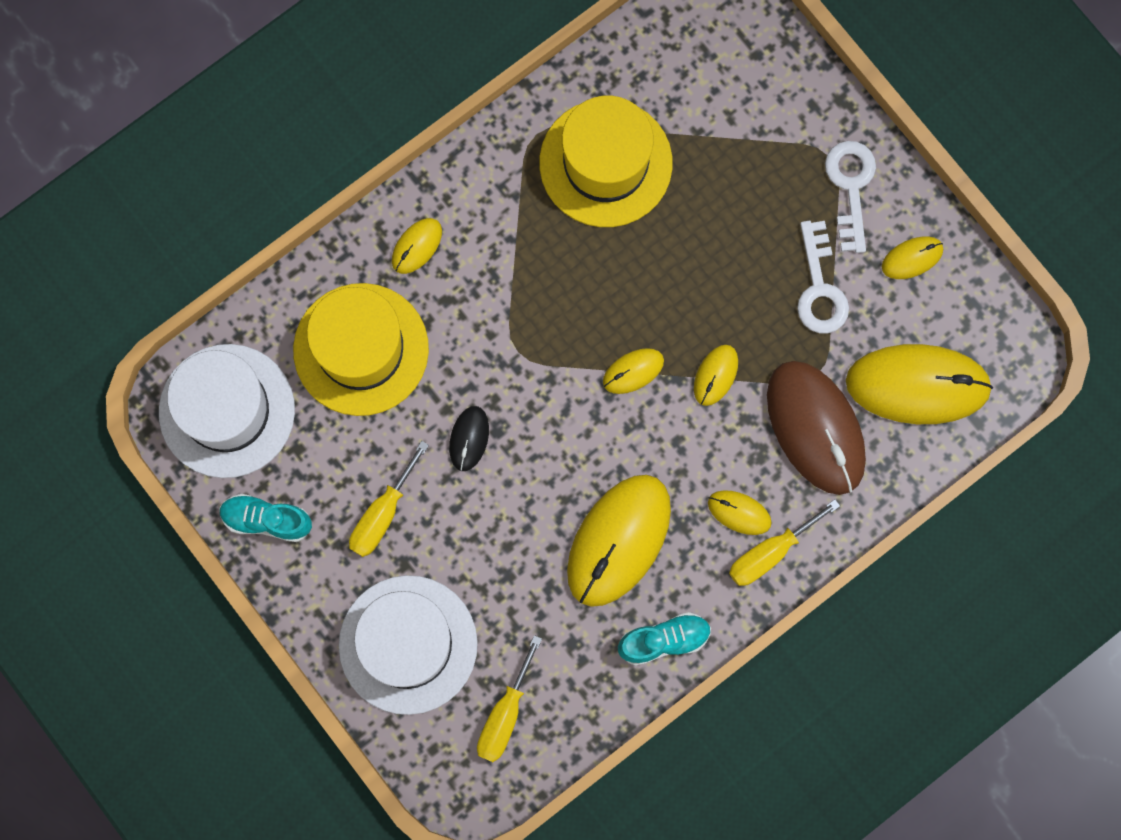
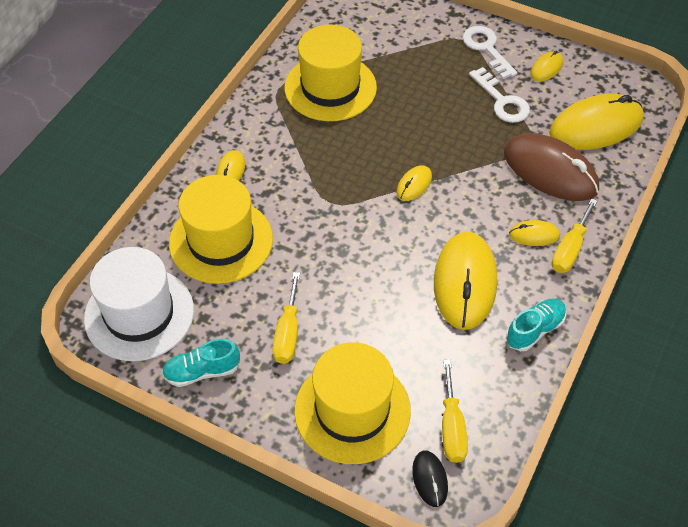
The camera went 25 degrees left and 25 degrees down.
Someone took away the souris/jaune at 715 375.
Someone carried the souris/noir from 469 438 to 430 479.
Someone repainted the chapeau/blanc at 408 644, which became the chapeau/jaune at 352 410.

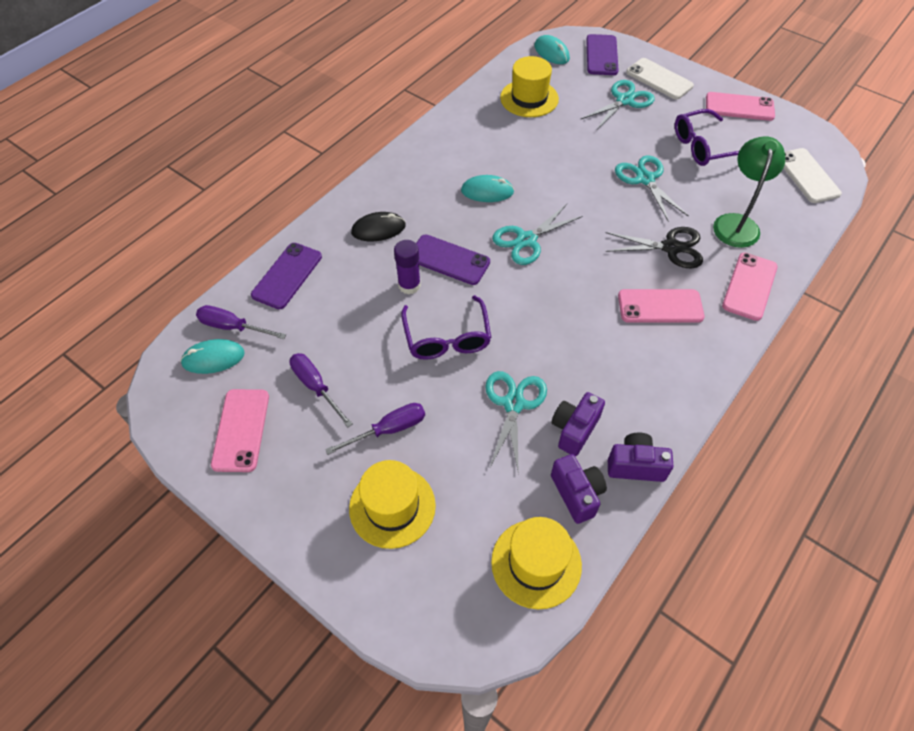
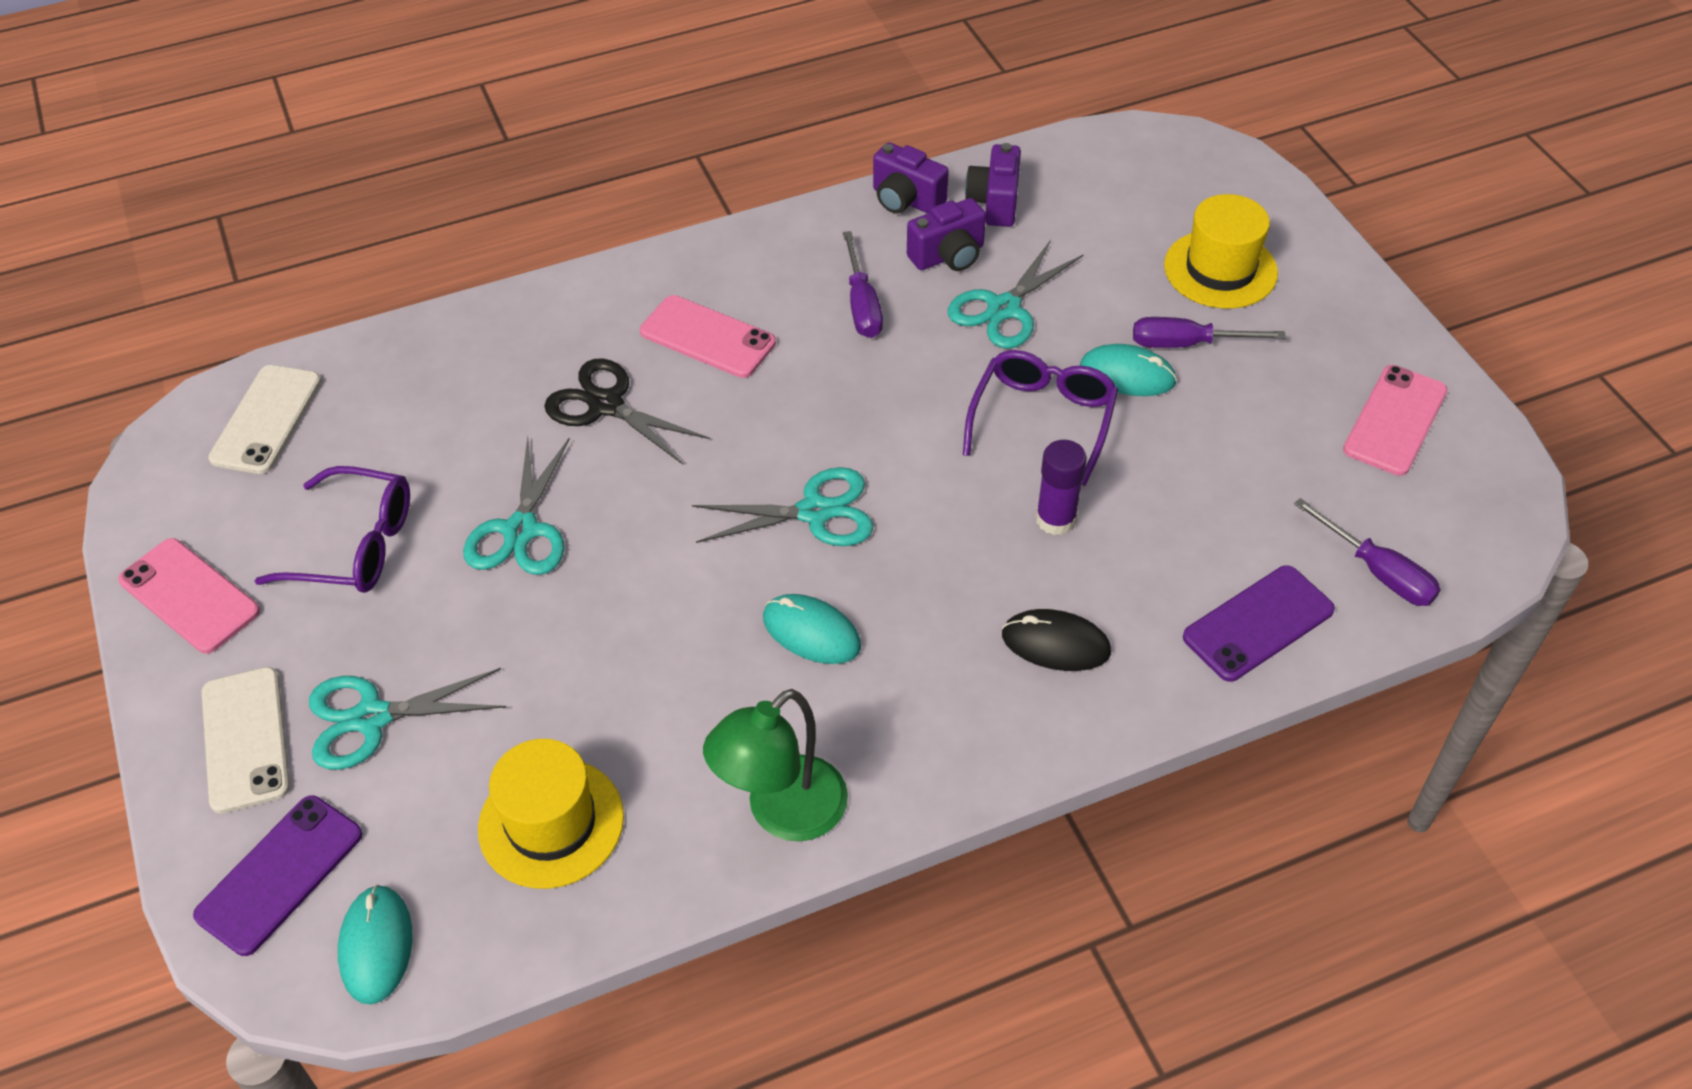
The camera went 150 degrees left and 5 degrees down.
Someone took away the téléphone/violet at 449 260.
Someone took away the chapeau/jaune at 536 563.
Someone took away the téléphone/rose at 749 286.
Someone carried the souris/turquoise from 213 358 to 1127 374.
Someone carried the tournevis/violet from 316 387 to 862 304.
Someone carried the lampe/vert from 736 223 to 782 813.

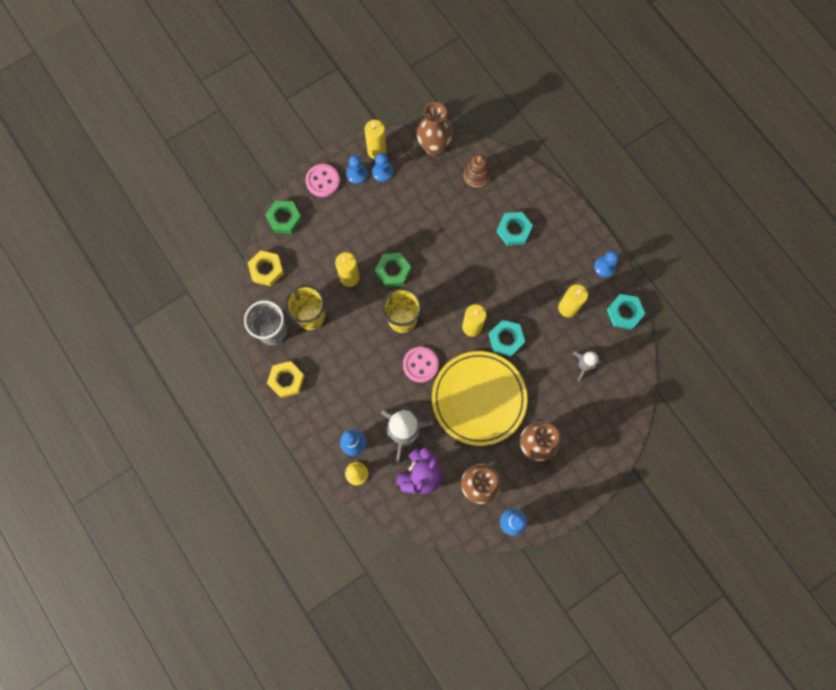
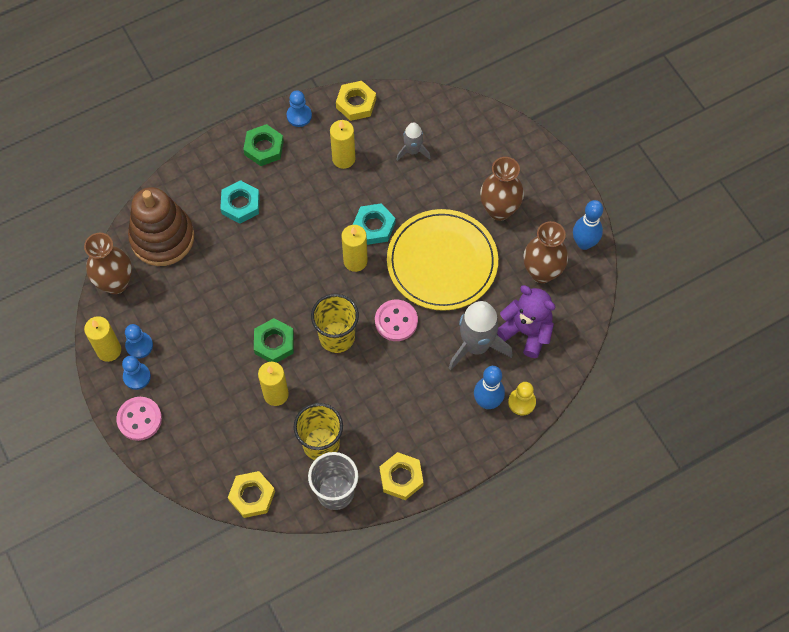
The camera went 85 degrees left and 10 degrees down.
Someone carried the écrou/vert from 284 219 to 264 148.
Someone repainted the écrou/turquoise at 624 313, which became the écrou/jaune at 356 103.
Someone scaled the jouet à empiler/marron at 476 175 by 1.93.

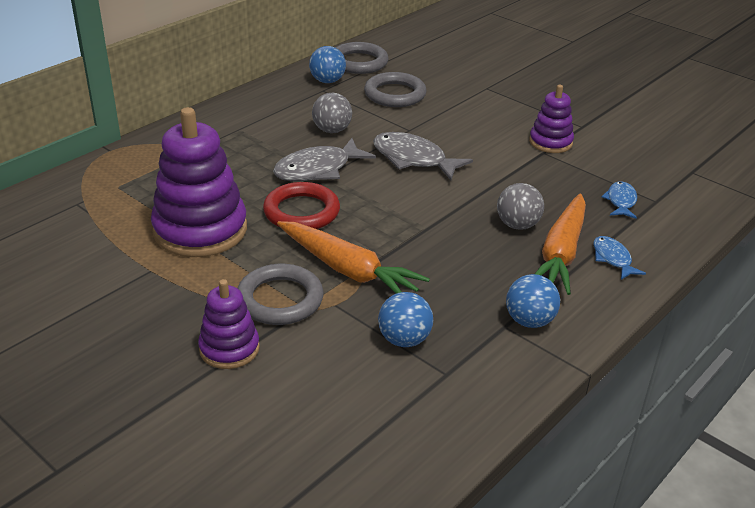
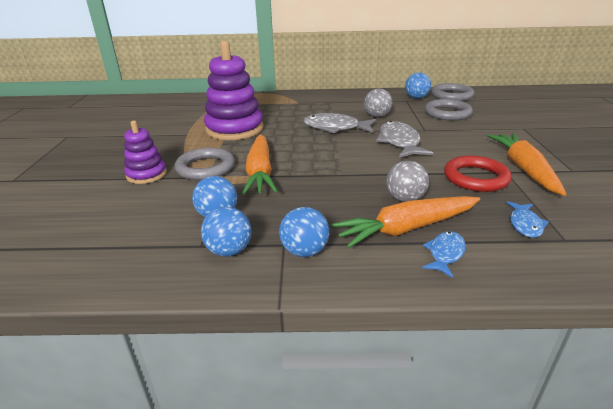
The camera went 50 degrees right and 5 degrees down.
Someone put down the balle/bleu at 229 251.
Someone carried the anneau/rouge from 301 212 to 476 178.
Someone swapped the jouet à empiler/violet at 550 142 for the carotte/orange at 523 169.
Someone rotated the poisson/bleu at 621 201 by 135 degrees clockwise.

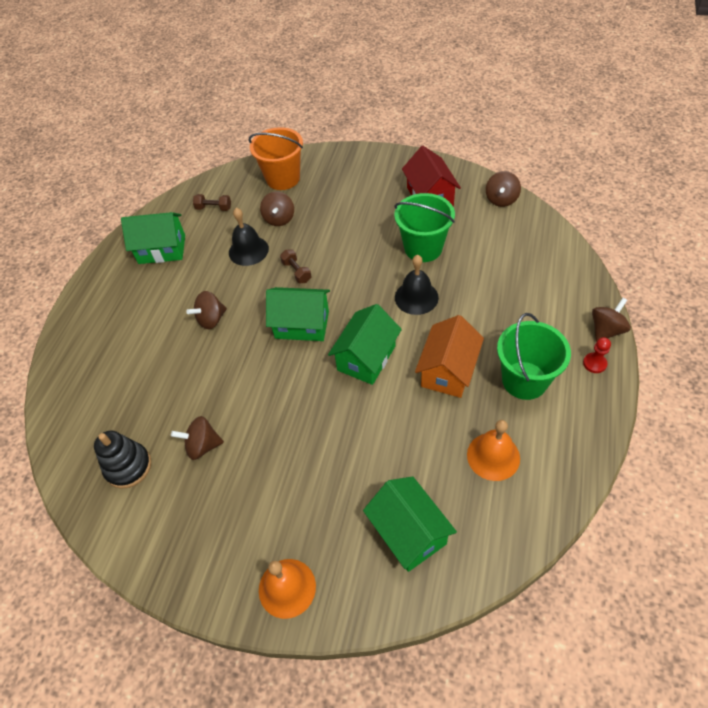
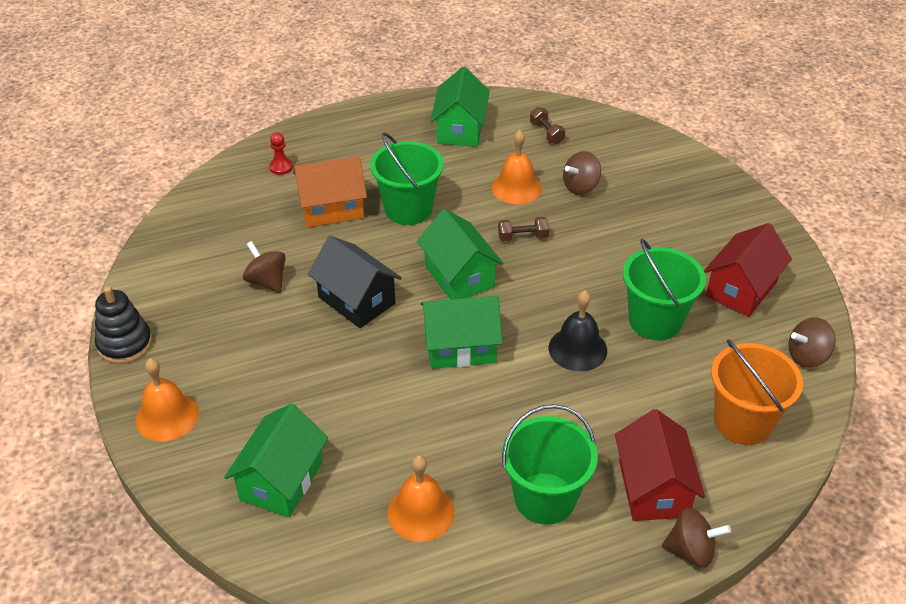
The camera went 50 degrees right and 10 degrees down.
Someone put down the maison/noir at 356 300.
Someone put down the maison/rouge at 653 488.
Someone carried the jouet à empiler/noir from 128 466 to 125 344.
Someone carried the seau/orange from 283 178 to 743 422.
Someone carried the maison/orange from 448 371 to 332 209.
Someone carried the pion/rouge from 594 363 to 281 167.
Someone swapped the toupie/marron at 211 319 for the seau/vert at 408 209.
Someone repainted the cloche/noir at 248 250, which became the cloche/orange at 516 187.
Someone rotated the maison/vert at 162 249 by 45 degrees clockwise.
Someone rotated the haltère/marron at 297 272 by 60 degrees clockwise.

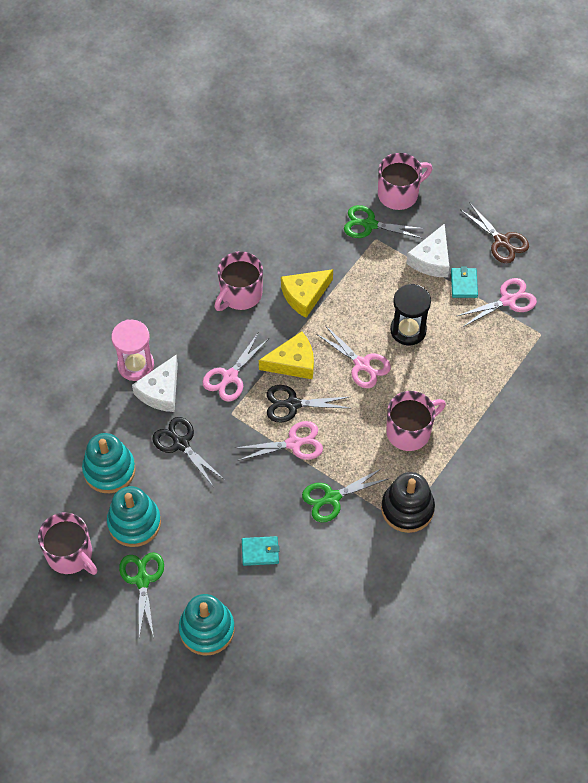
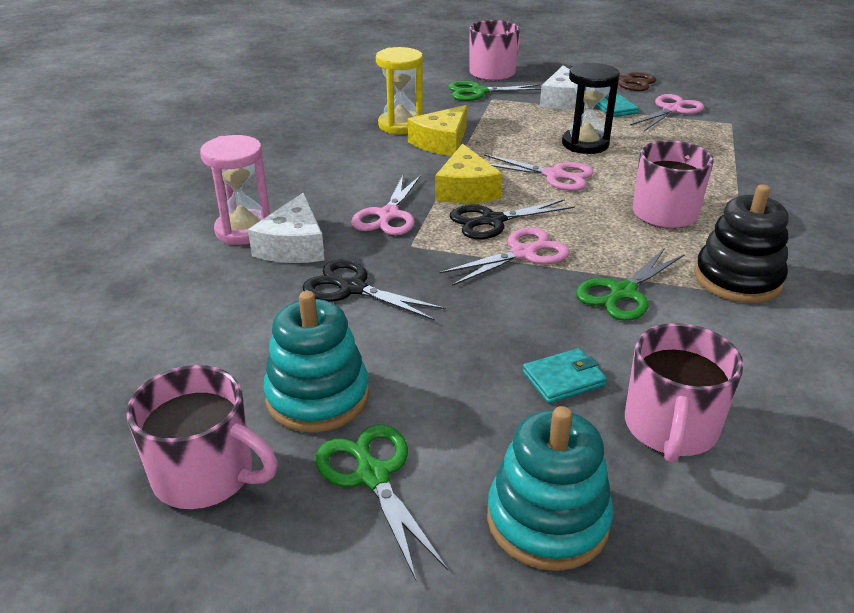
The camera went 20 degrees left and 25 degrees down.
Someone took away the jouet à empiler/turquoise at 109 470.
Someone put down the sablier/jaune at 400 125.
Someone carried the tasse/rose from 240 294 to 670 428.
Someone rotated the fromage/jaune at 293 362 by 120 degrees clockwise.

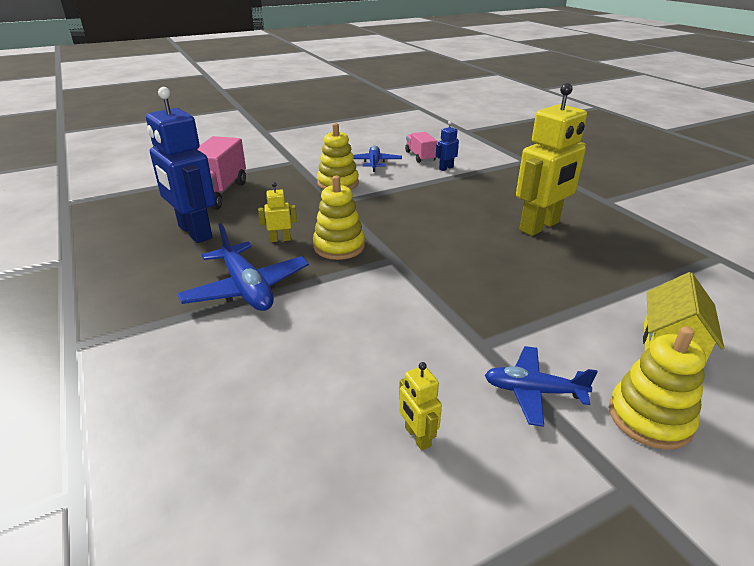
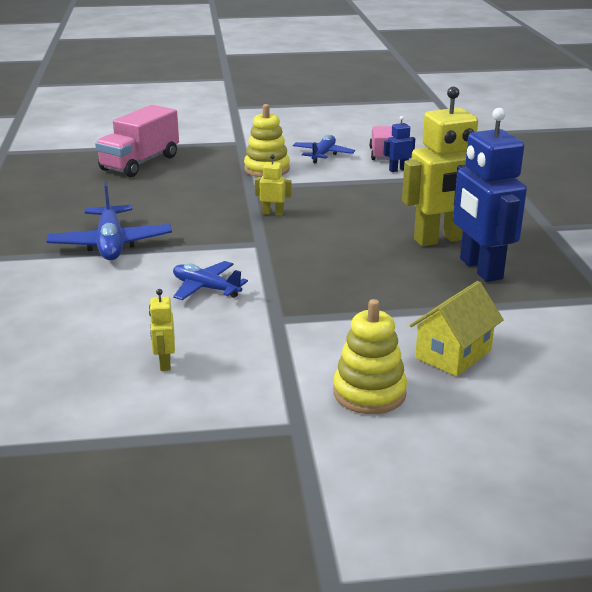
The camera went 20 degrees right and 5 degrees down.
Someone took away the jouet à empiler/jaune at 339 246.
Someone carried the robot/bleu from 194 232 to 480 269.
Someone carried the robot/jaune from 280 239 to 273 213.
Someone carried the avion/bleu from 533 391 to 206 288.

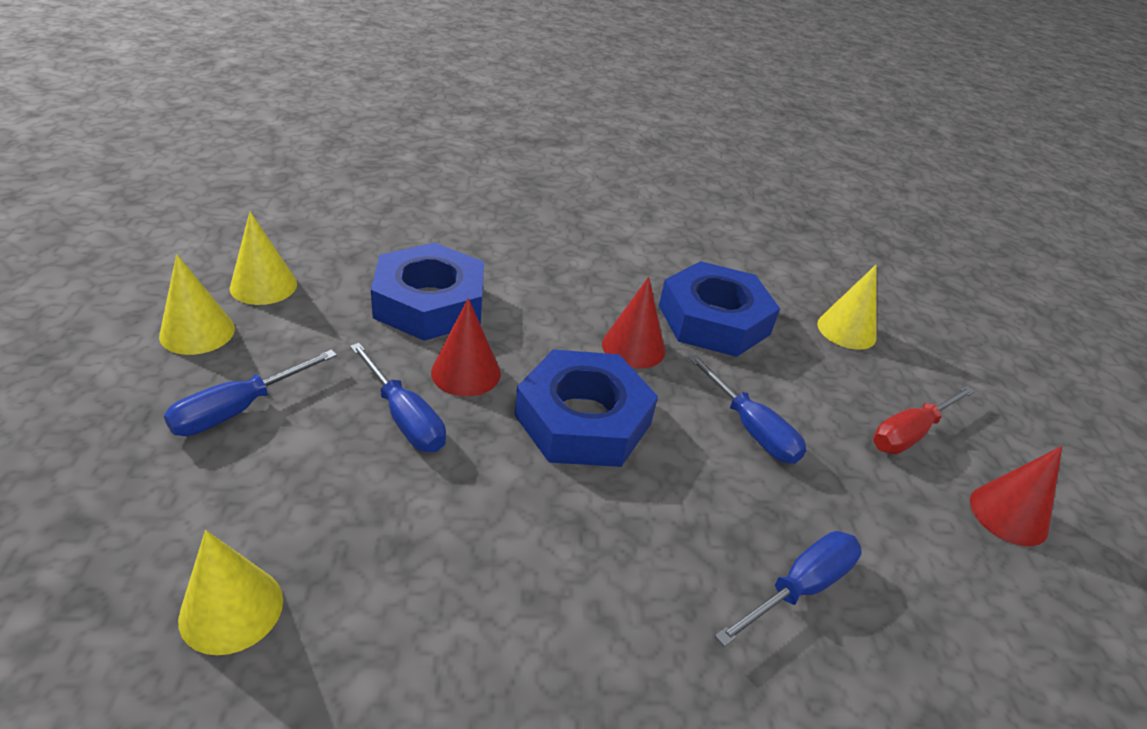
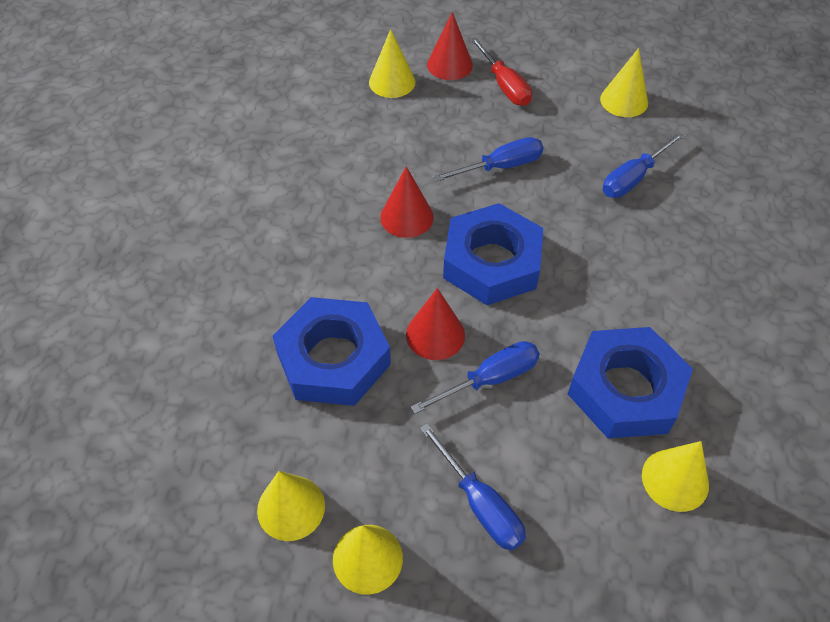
The camera went 75 degrees left and 15 degrees up.
Someone put down the cône/jaune at 624 101.
Someone carried the écrou/bleu from 714 320 to 625 389.
Someone carried the cône/rouge from 1008 514 to 449 65.
Someone rotated the tournevis/bleu at 800 588 by 105 degrees counterclockwise.

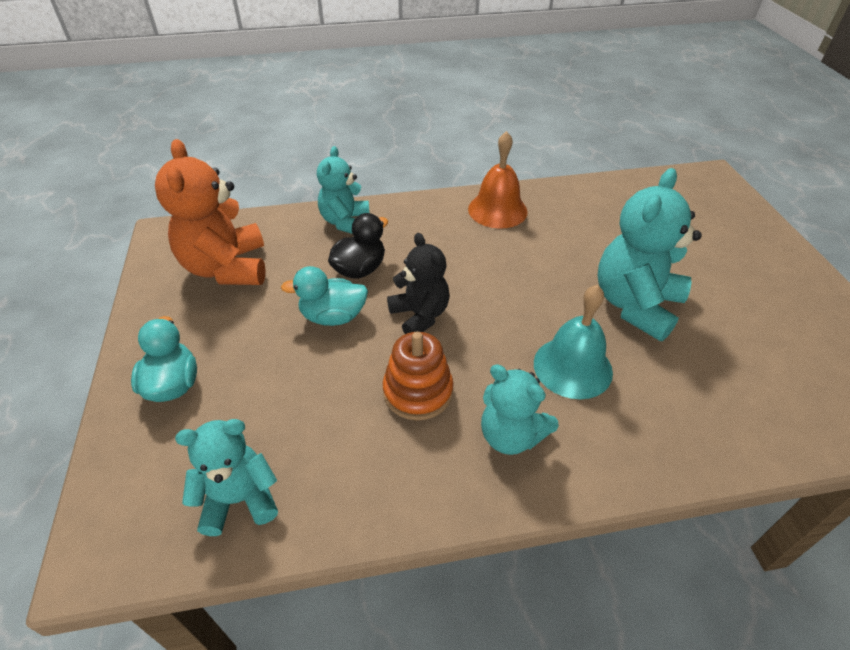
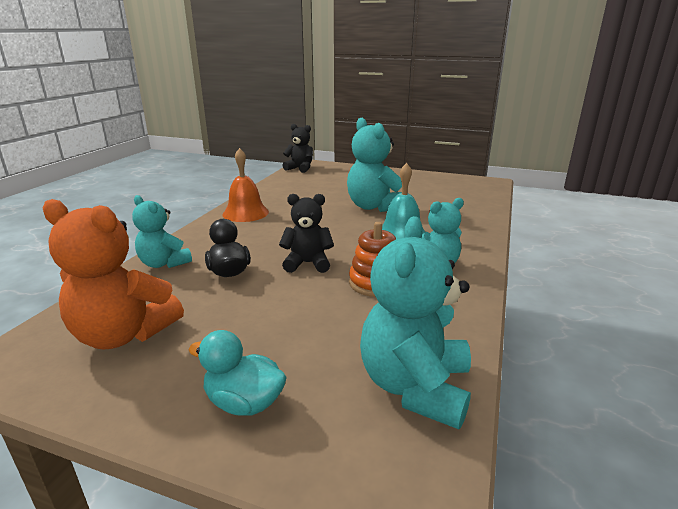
The camera went 60 degrees left and 20 degrees down.
Someone took away the canard/turquoise at 333 317.
Someone put down the ours en peluche/noir at 300 168.
Someone scaled the ours en peluche/turquoise at 239 499 by 1.58.

